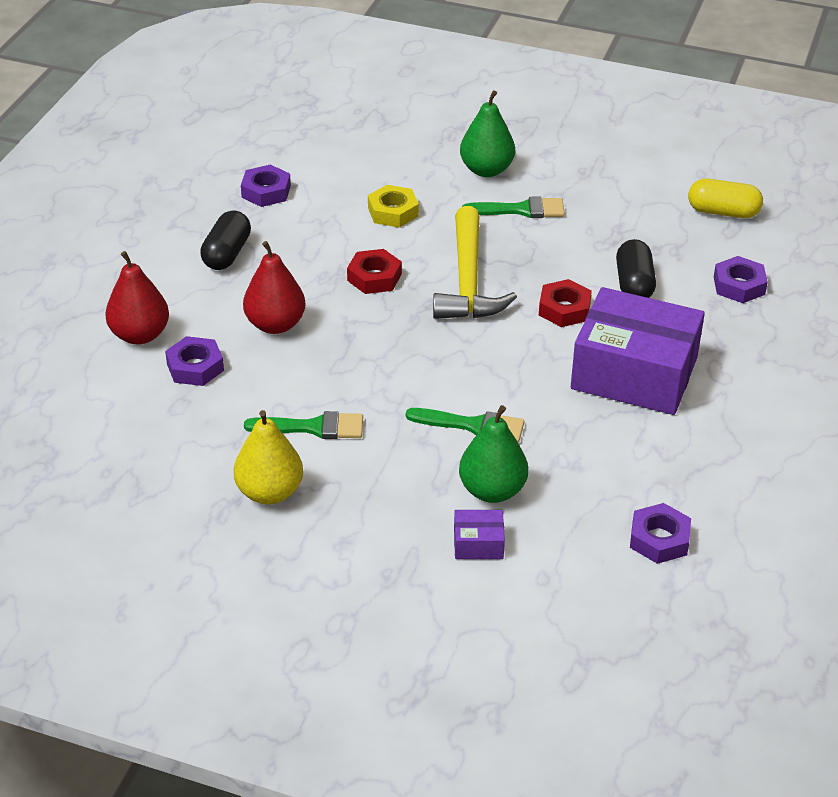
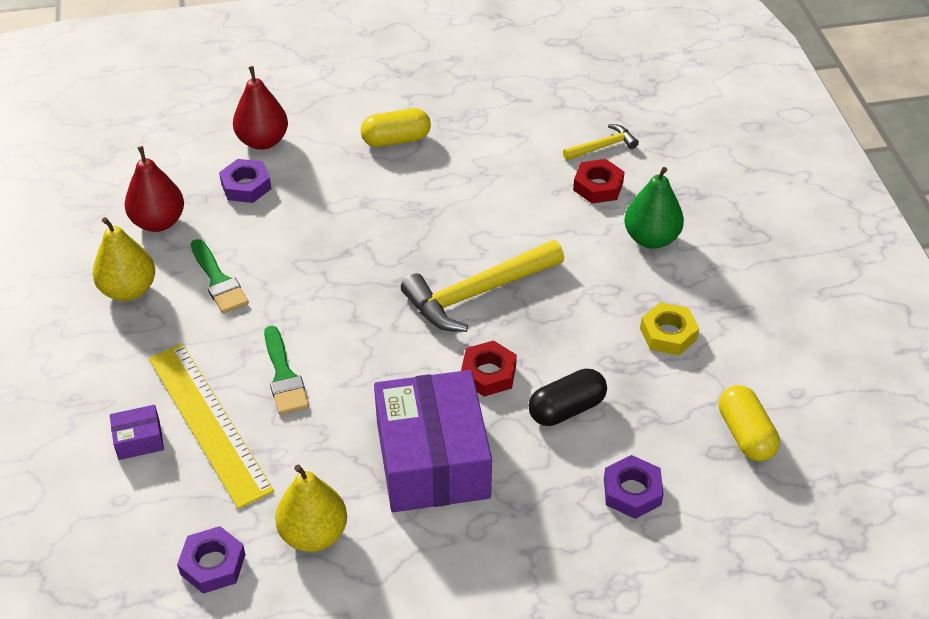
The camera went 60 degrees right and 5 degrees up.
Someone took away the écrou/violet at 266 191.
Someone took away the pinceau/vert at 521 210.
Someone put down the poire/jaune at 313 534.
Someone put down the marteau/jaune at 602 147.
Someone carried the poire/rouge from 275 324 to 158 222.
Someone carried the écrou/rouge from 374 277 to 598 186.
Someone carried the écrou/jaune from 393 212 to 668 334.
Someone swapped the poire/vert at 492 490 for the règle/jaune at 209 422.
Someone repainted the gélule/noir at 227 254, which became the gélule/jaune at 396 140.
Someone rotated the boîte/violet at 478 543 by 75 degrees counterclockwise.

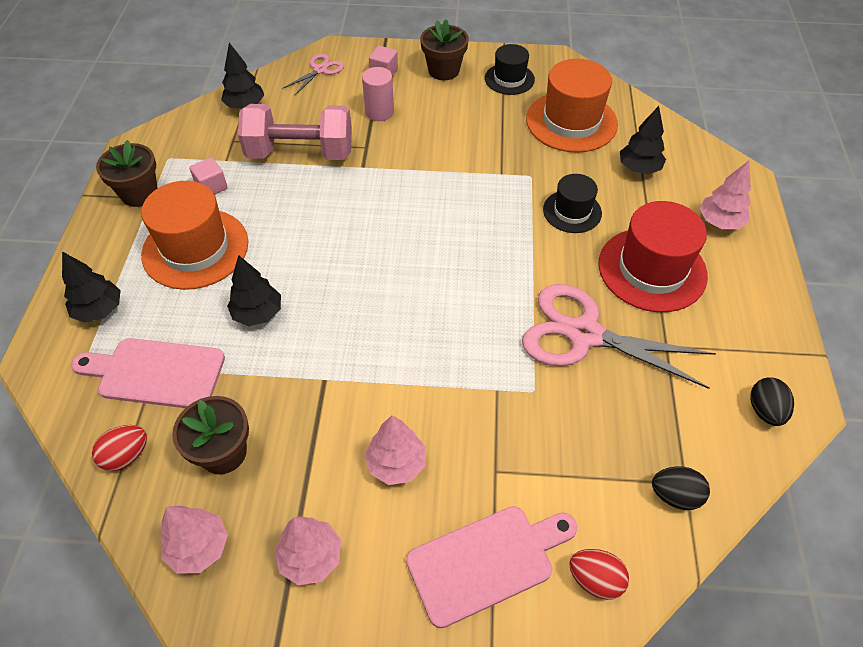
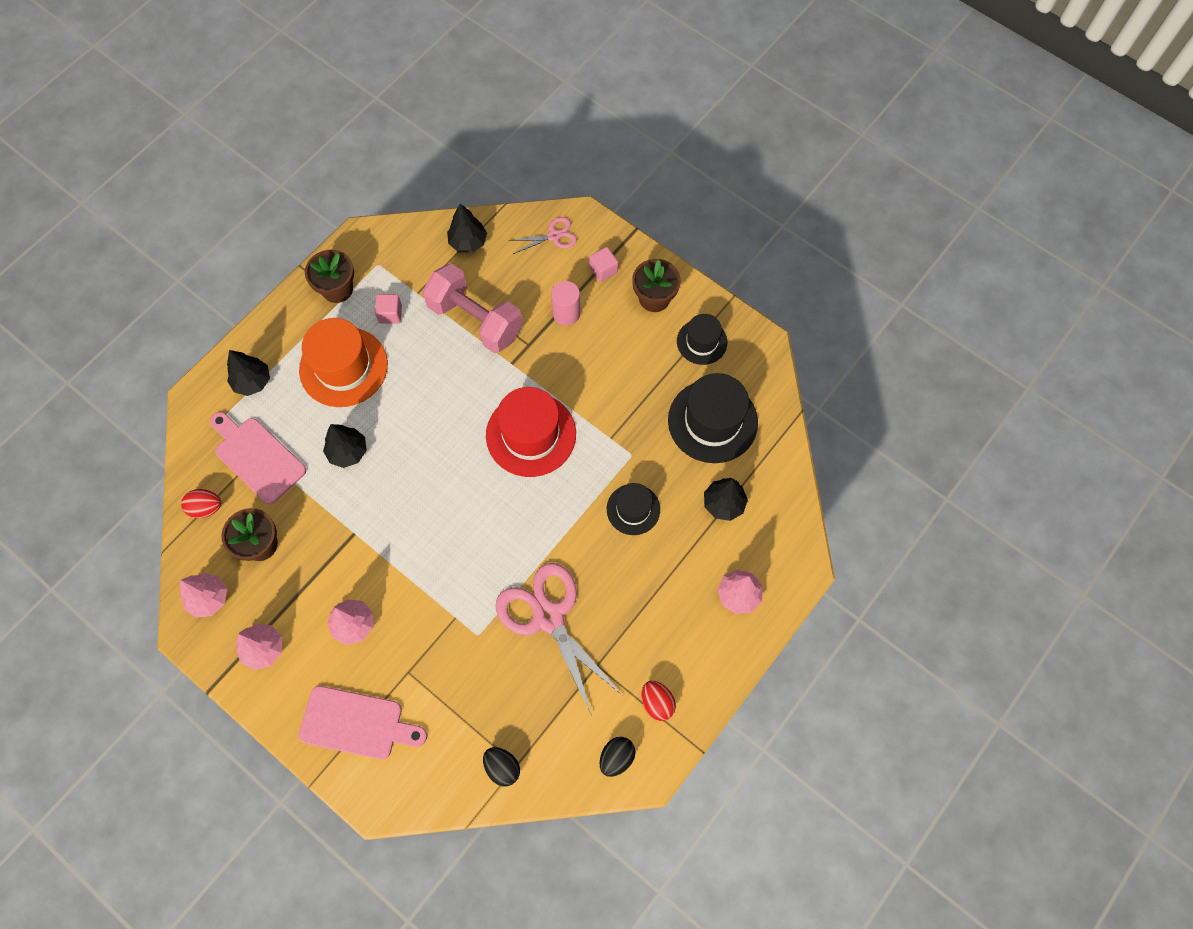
The camera went 35 degrees right and 15 degrees up.
Someone carried the œuf/rouge from 595 579 to 657 703.
Someone carried the chapeau/rouge from 652 269 to 531 434.
Someone repainted the chapeau/orange at 571 122, which became the chapeau/noir at 712 421.

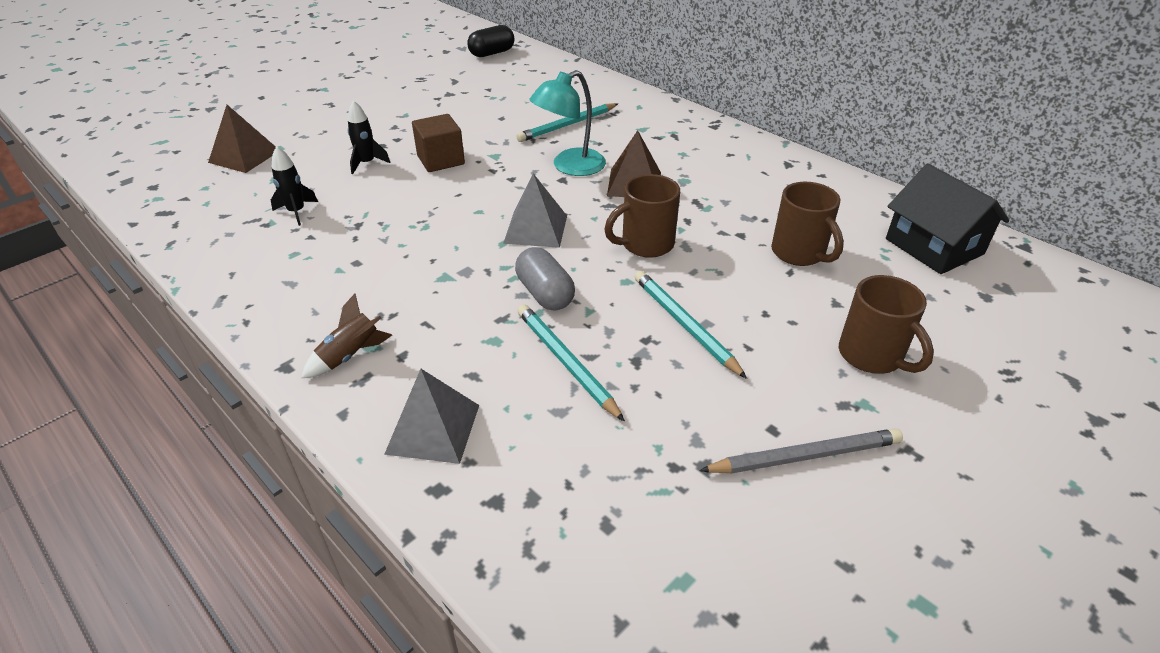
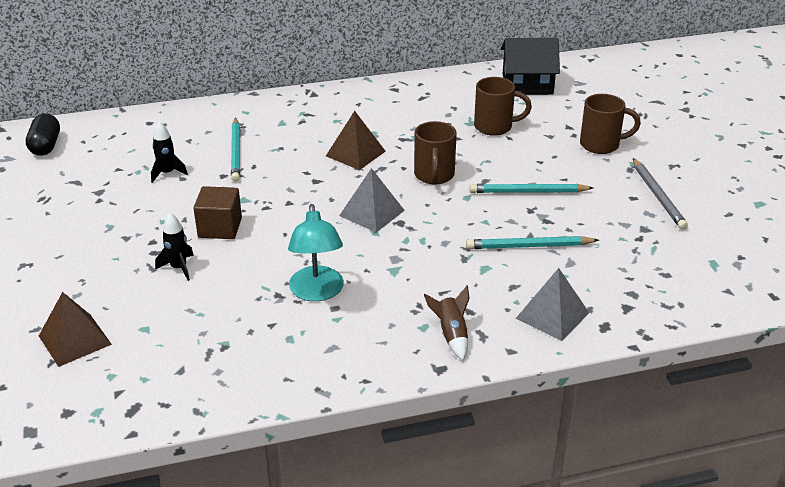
The camera went 60 degrees left and 5 degrees down.
Someone took away the gélule/gris at 545 294.
Someone carried the fusée/noir from 296 212 to 167 173.
Someone carried the lampe/turquoise from 570 167 to 317 292.
Someone rotated the crayon/gris at 804 456 by 150 degrees clockwise.

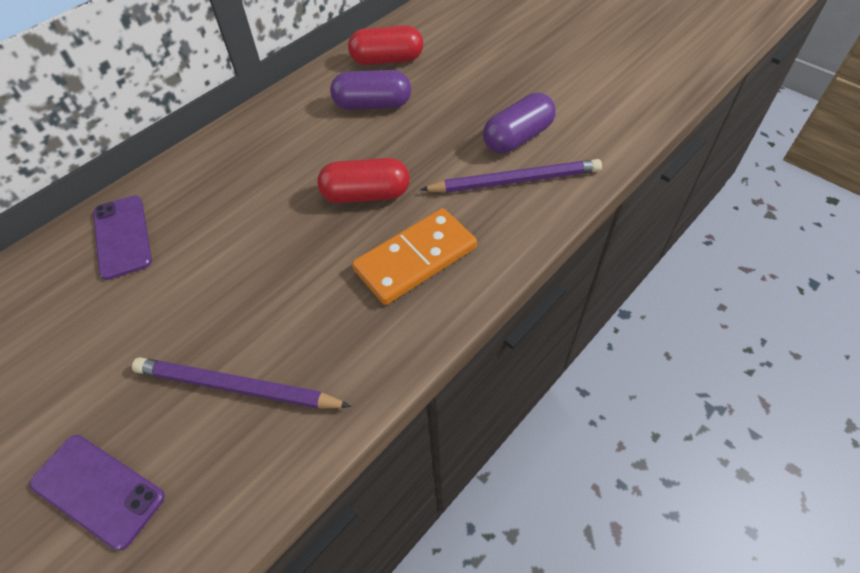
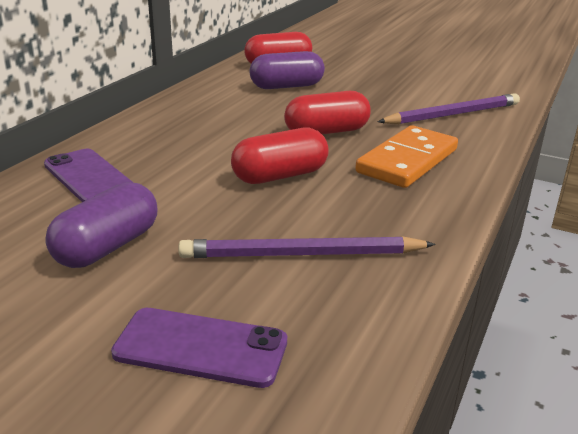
The camera went 20 degrees left and 25 degrees down.
Someone put down the gélule/rouge at 280 176.
Someone carried the gélule/violet from 517 137 to 107 247.

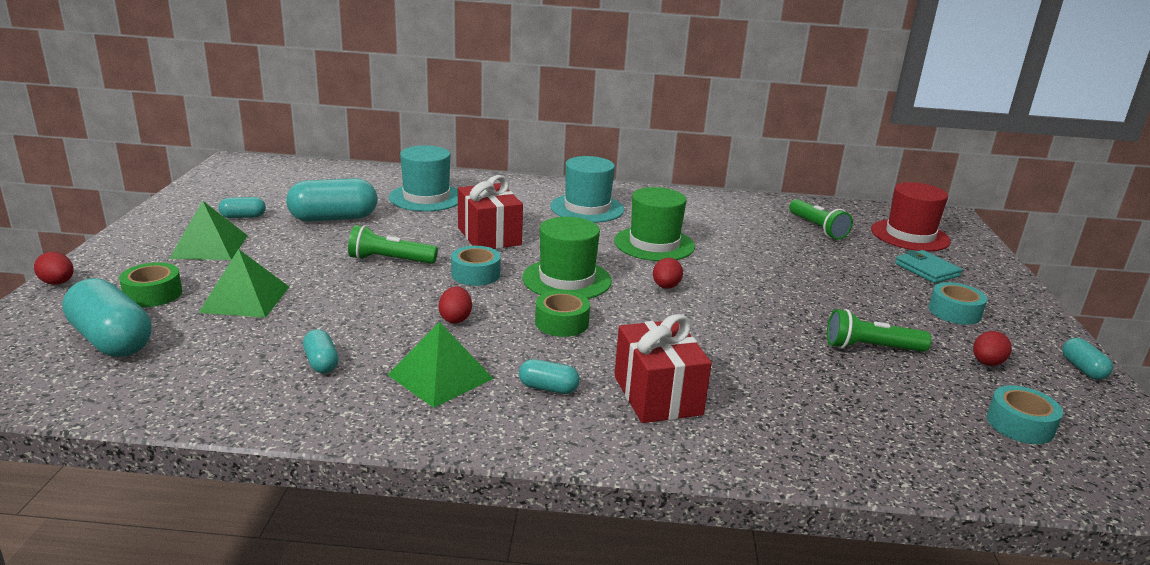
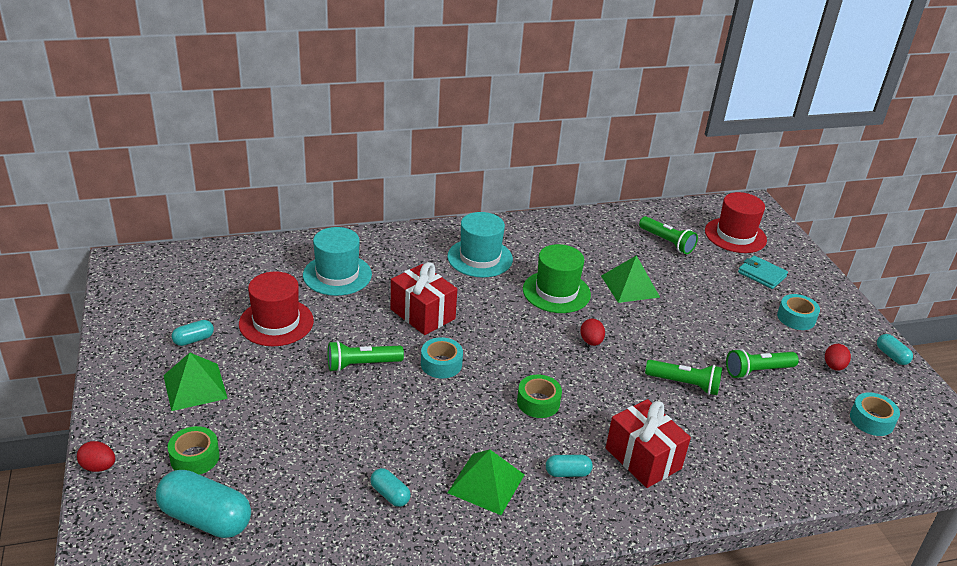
The camera went 20 degrees left and 10 degrees up.
Someone took away the œuf/rouge at 455 319.
Someone took away the chapeau/vert at 566 279.
Someone put down the lampe de poche/vert at 684 384.
Someone carried the pyramide/vert from 245 299 to 630 286.
Someone swapped the gélule/turquoise at 334 218 for the chapeau/rouge at 276 322.

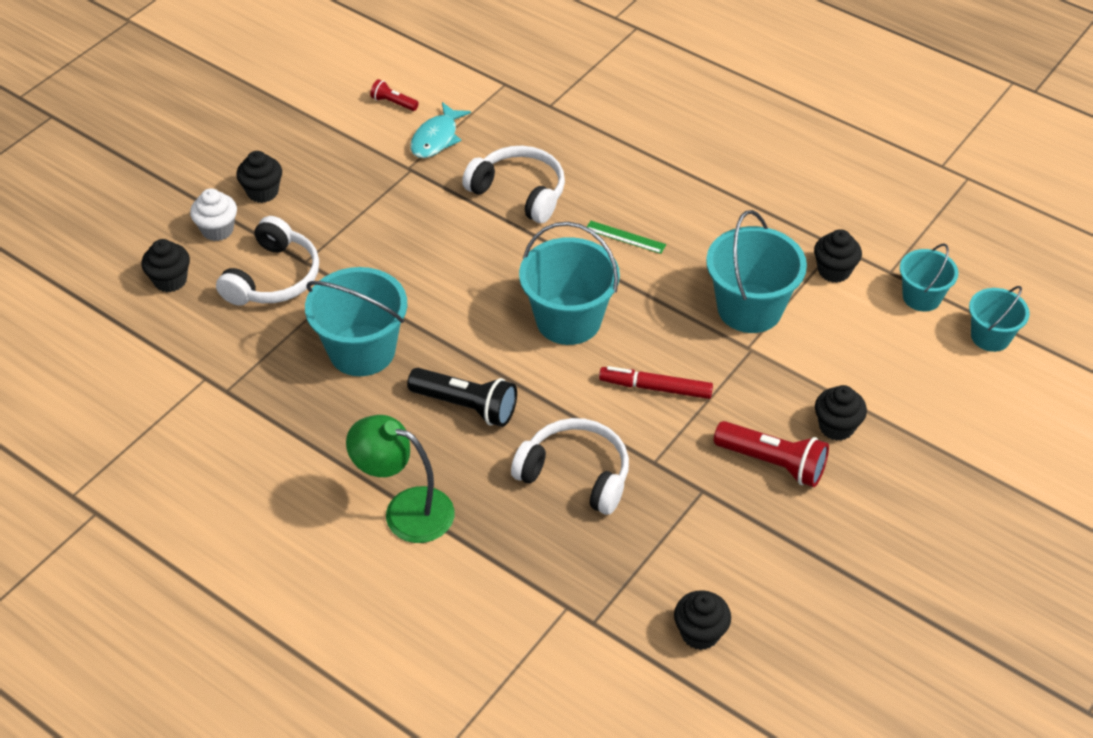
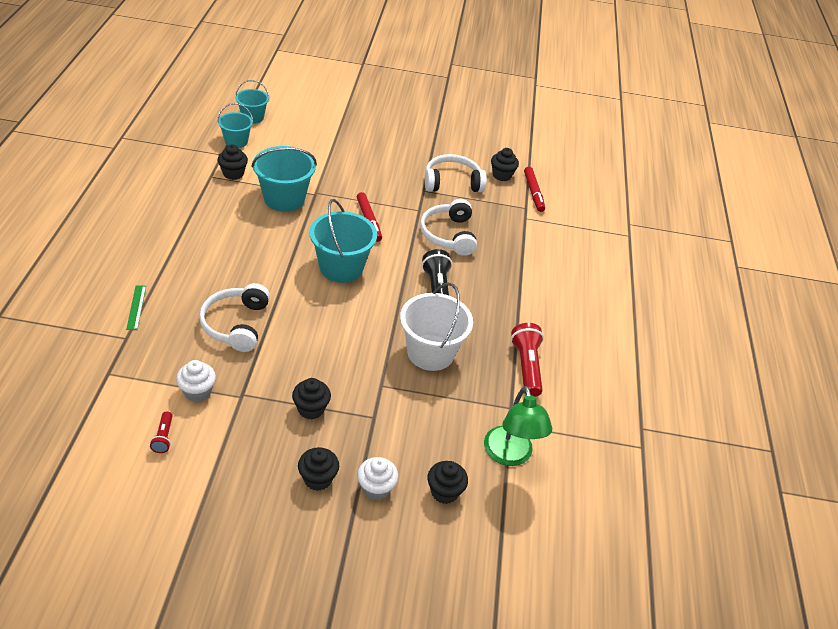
The camera went 125 degrees left and 5 degrees down.
Someone put down the feutre/rouge at 533 193.
Someone carried the casque audio/blanc from 273 278 to 452 182.
Someone carried the lampe/vert from 405 510 to 510 455.
Someone carried the règle/vert from 625 237 to 136 307.
Someone carried the lampe de poche/rouge from 773 463 to 526 367.
Someone carried the muffin/noir from 836 427 to 311 409.
Someone swapped the poisson/turquoise at 436 138 for the muffin/blanc at 197 392.
Someone repainted the seau/turquoise at 362 350, which became the seau/blanc at 430 352.

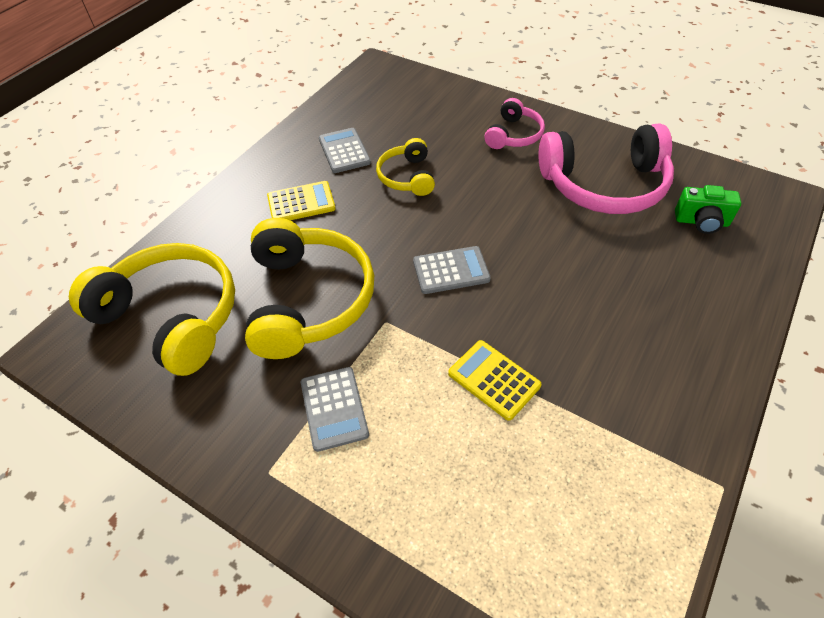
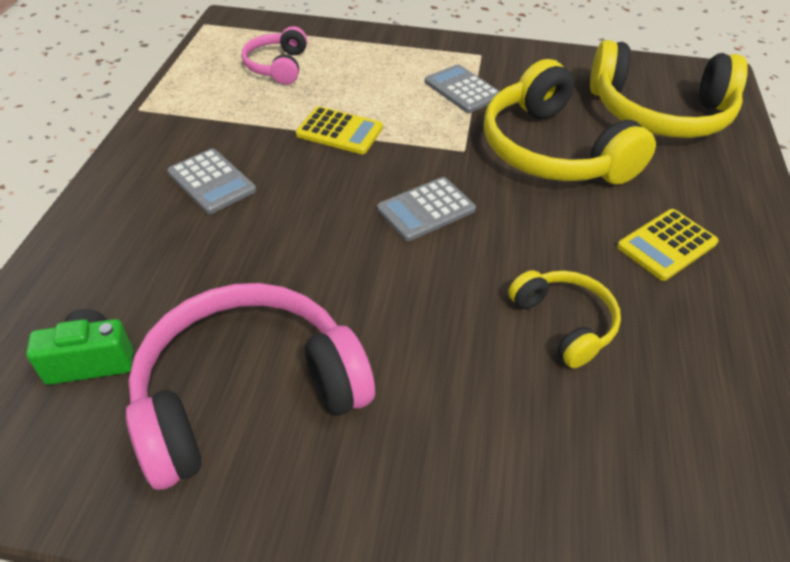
The camera went 155 degrees right and 5 degrees down.
Someone carried the calculatrice/gris from 344 151 to 211 182.
Someone carried the casque audio/rose from 513 135 to 277 66.

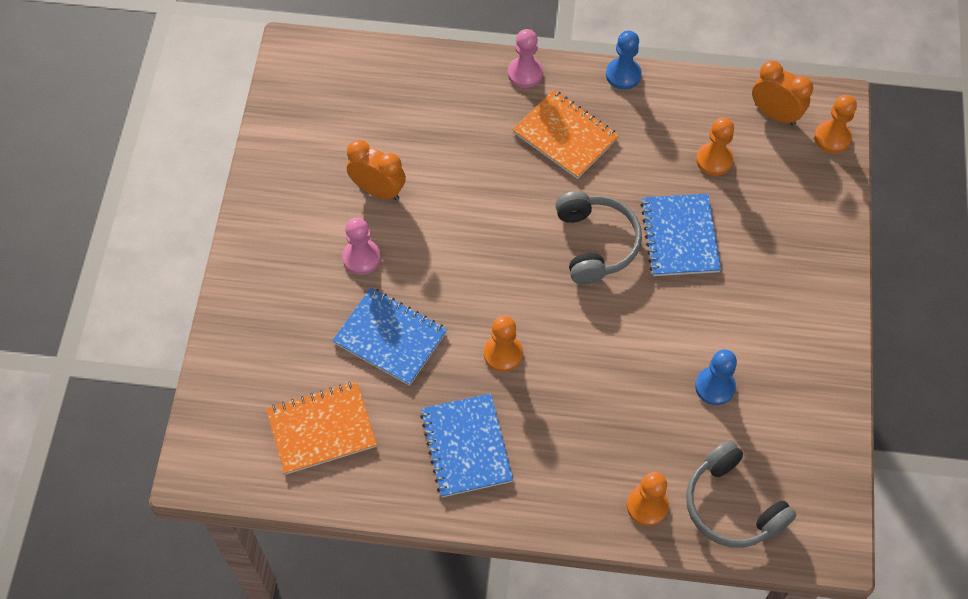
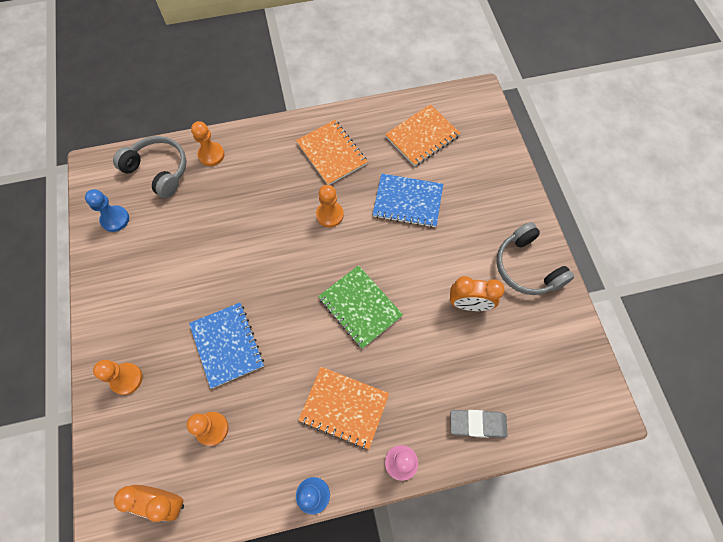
The camera went 160 degrees right and 5 degrees up.
Someone took away the pion/rose at 361 258.
Someone put down the carnet/vert at 360 307.
Someone put down the gomme/gris at 477 424.
Someone carried the casque audio/gris from 595 243 to 527 267.
Someone carried the pion/bleu from 714 386 to 115 219.
Someone carried the pion/orange from 832 138 to 126 379.
Someone repainted the carnet/bleu at 466 446, which became the carnet/orange at 331 153.

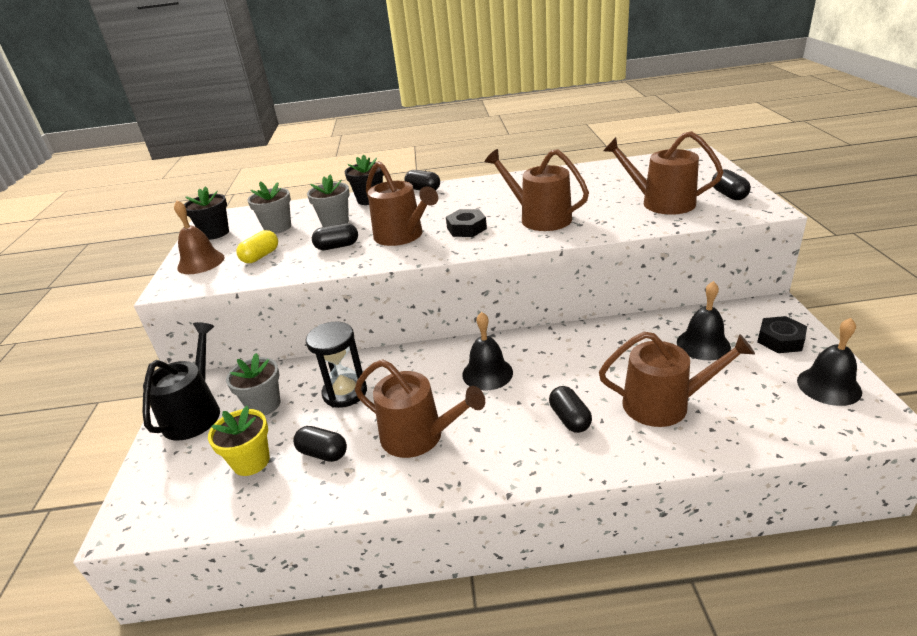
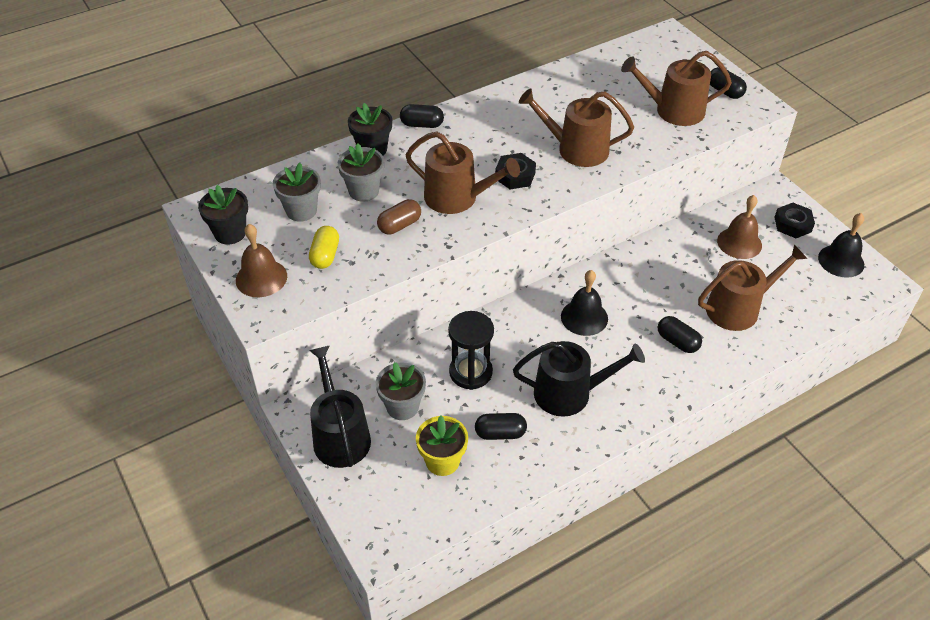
The camera went 30 degrees left and 15 degrees up.
Someone repainted the gélule/noir at 337 246, which became the gélule/marron at 399 225.
Someone repainted the arrosoir/marron at 419 436, which became the arrosoir/noir at 569 393.
Someone repainted the cloche/noir at 703 344, which became the cloche/marron at 739 243.

